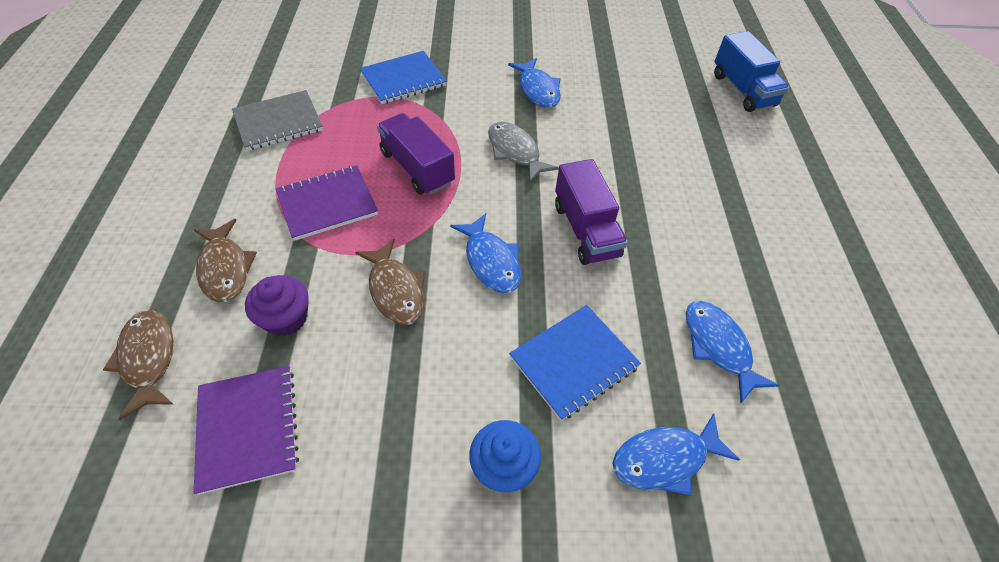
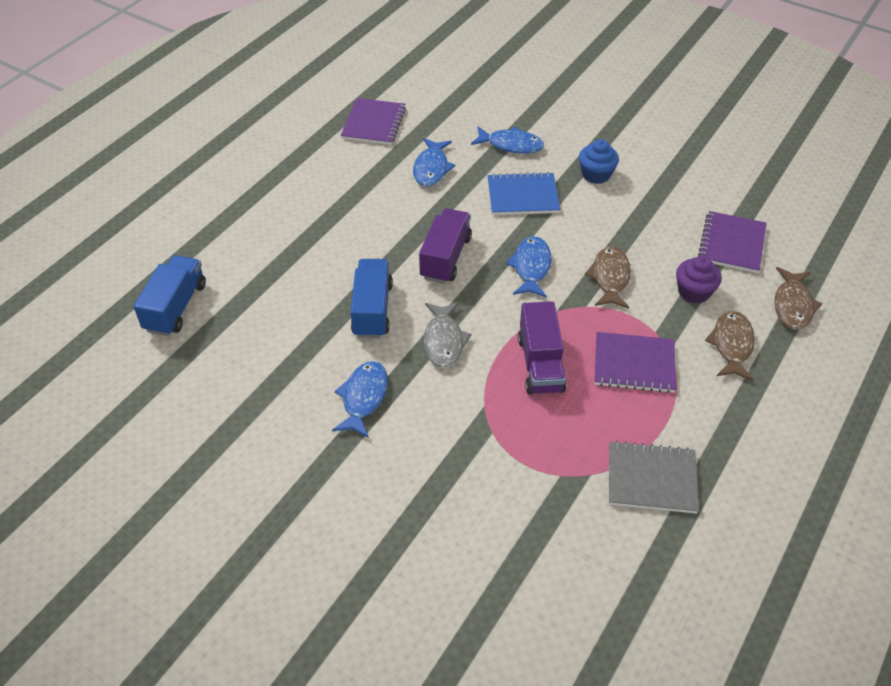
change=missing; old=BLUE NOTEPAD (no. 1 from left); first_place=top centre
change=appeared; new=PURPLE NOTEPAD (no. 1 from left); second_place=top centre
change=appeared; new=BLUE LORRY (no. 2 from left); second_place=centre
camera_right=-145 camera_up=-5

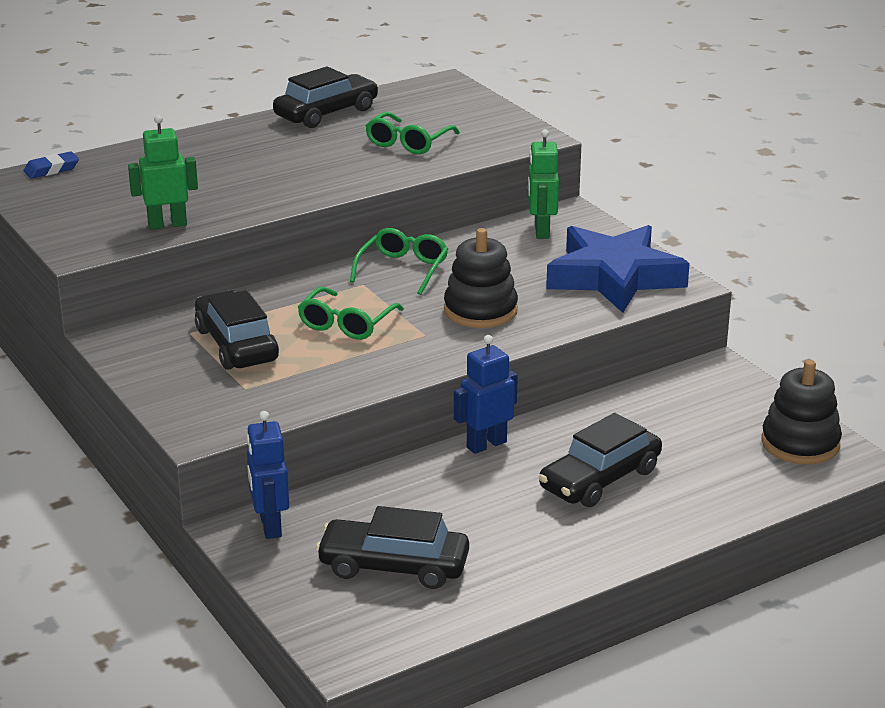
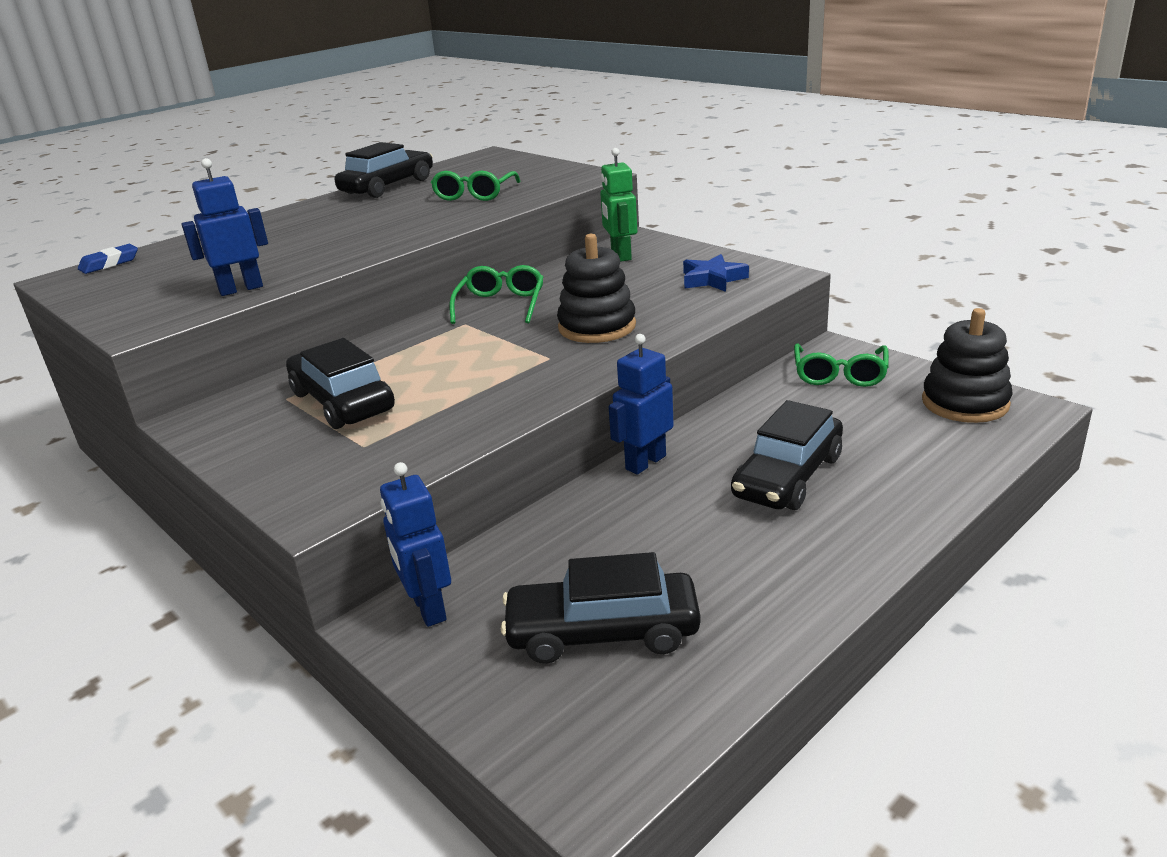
change=relocated; old=LEAF-GREEN EYEGLASSES (no. 1 from left in the first image); new=LEAF-GREEN EYEGLASSES (no. 3 from left); first_place=centre; second_place=middle right
change=colour; old=LEAF-GREEN ROBOT FIGURE (no. 1 from left); new=BLUE ROBOT FIGURE (no. 1 from left); first_place=top left; second_place=top left
change=size; old=BLUE STAR SHAPE; first_place=middle right; second_place=top centre; factor=0.48
camera_right=-10 camera_up=0

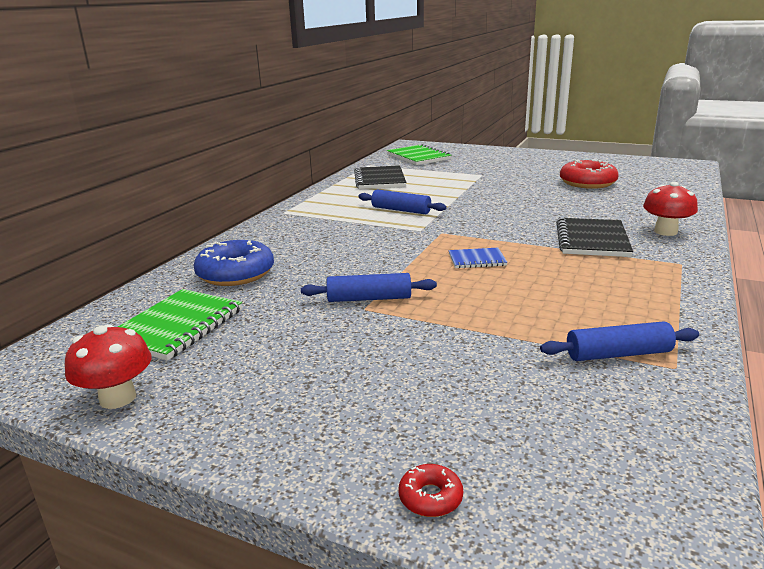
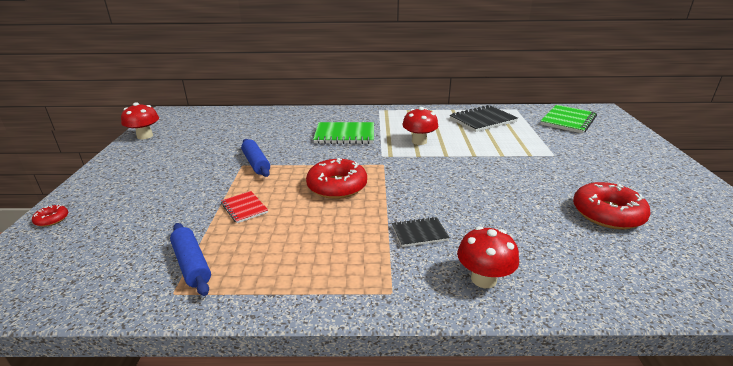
change=missing; old=BLUE DOUGHNUT; first_place=middle left
change=appeared; new=CRIMSON NOTEPAD; second_place=middle left
change=relocated; old=LEAF-GREEN NOTEPAD (no. 1 from left); first_place=middle left; second_place=centre
change=exchanged; old=BLUE DOUGH ROLLER (no. 2 from left); new=CRIMSON MUSHROOM (no. 2 from left); first_place=centre; second_place=centre
change=exchanged; old=BLUE NOTEPAD; new=CRIMSON DOUGHNUT (no. 2 from left); first_place=centre; second_place=centre
change=size; old=JET-BLACK NOTEPAD (no. 2 from left in the first image); first_place=middle right; second_place=centre; factor=0.56
camera_right=65 camera_up=5

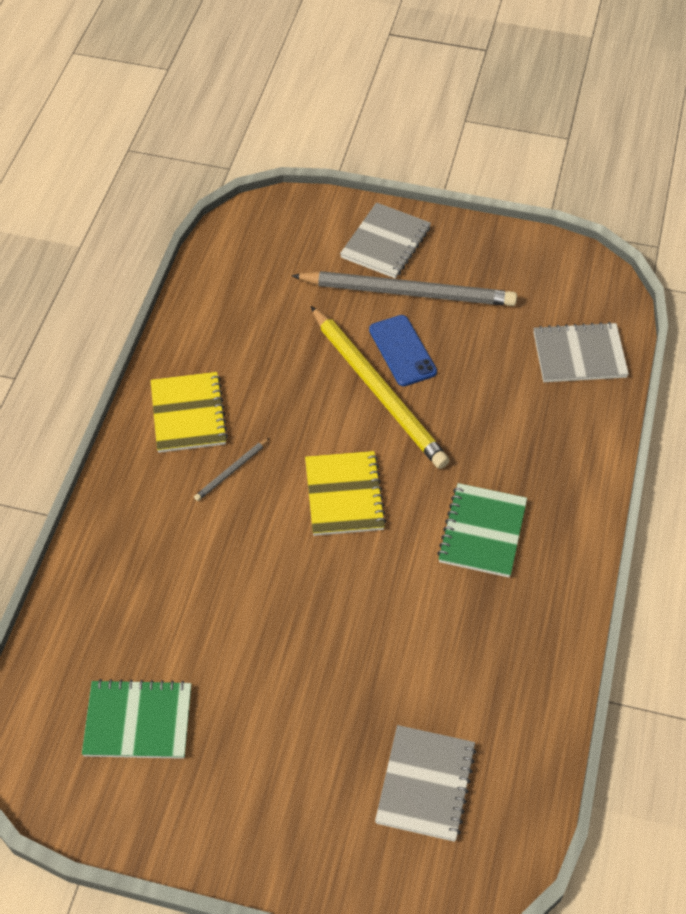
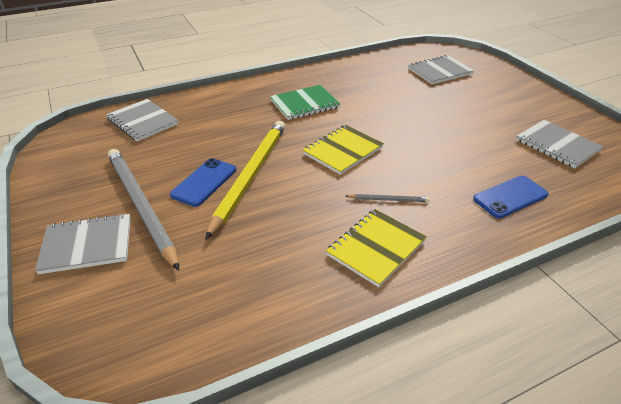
change=appeared; new=BLUE PHONE (no. 2 from left); second_place=middle right
change=colour; old=LEAF-GREEN NOTEPAD (no. 1 from left); new=GRAY NOTEPAD (no. 4 from left); first_place=bottom left; second_place=middle right
camera_right=-130 camera_up=-15

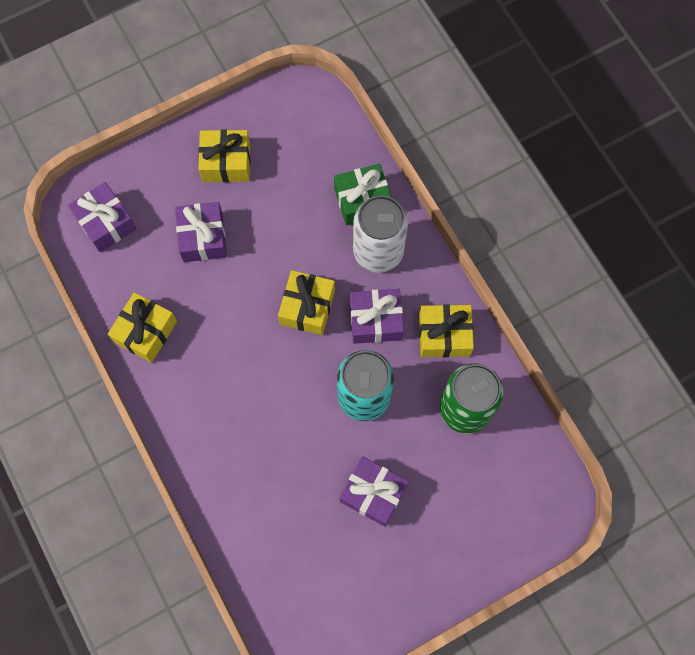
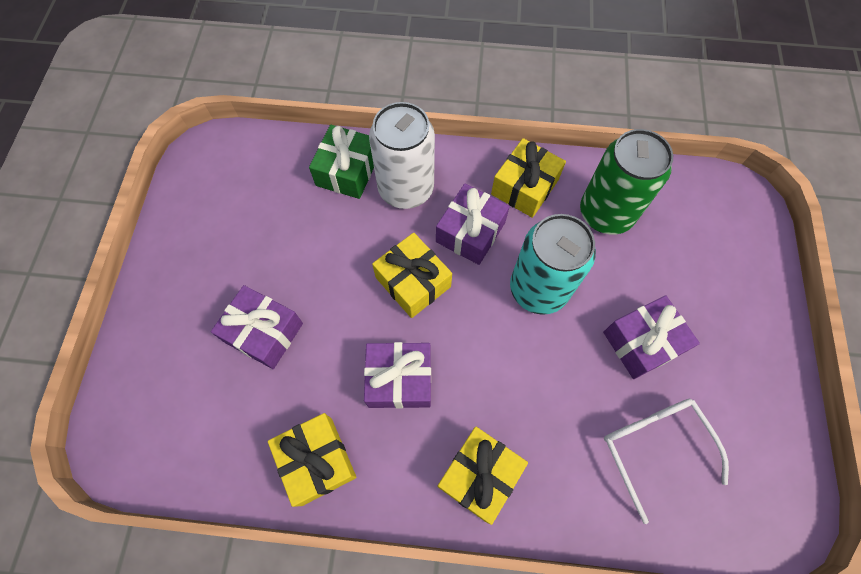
change=appeared; new=WHITE EYEGLASSES; second_place=bottom right
change=relocated; old=PURPLE WRAPPED GIFT (no. 1 from left in the first image); new=PURPLE WRAPPED GIFT (no. 2 from left); first_place=top left; second_place=centre
change=relocated; old=YELLOW WRAPPED GIFT (no. 2 from left in the first image); new=YELLOW WRAPPED GIFT (no. 3 from left); first_place=top left; second_place=bottom centre
camera_right=-55 camera_up=-5

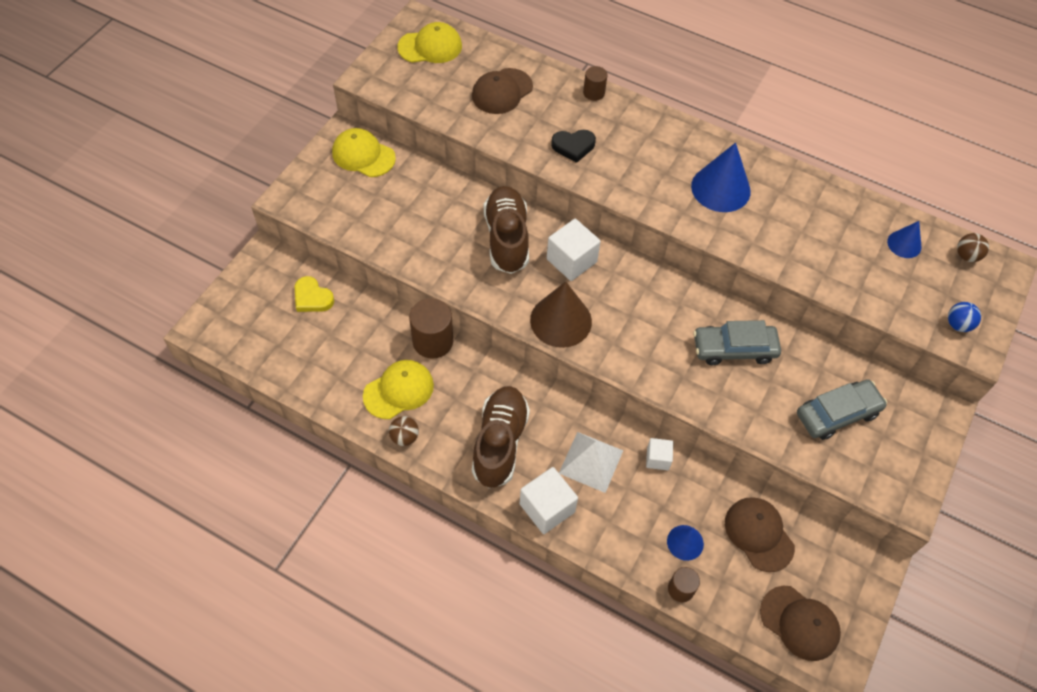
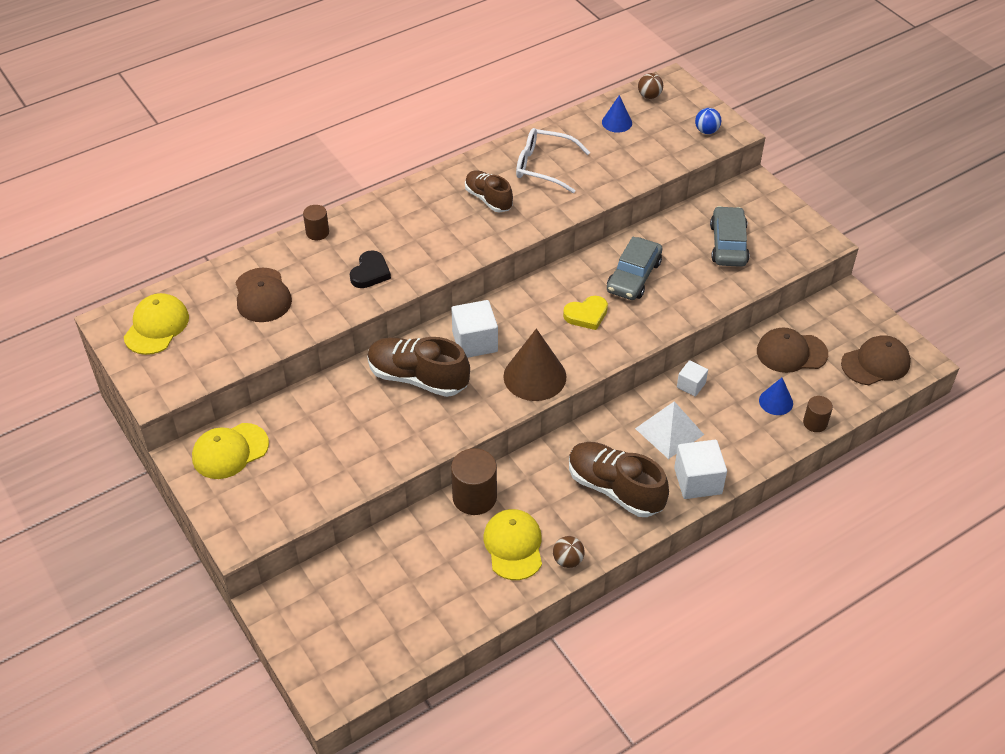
change=appeared; new=WHITE EYEGLASSES; second_place=top centre
change=relocated; old=YELLOW LOVE HEART; first_place=middle left; second_place=centre
change=exchanged; old=BLUE CONE (no. 2 from left); new=DARK BROWN SHOE (no. 2 from left); first_place=top right; second_place=top centre
camera_right=-60 camera_up=-10

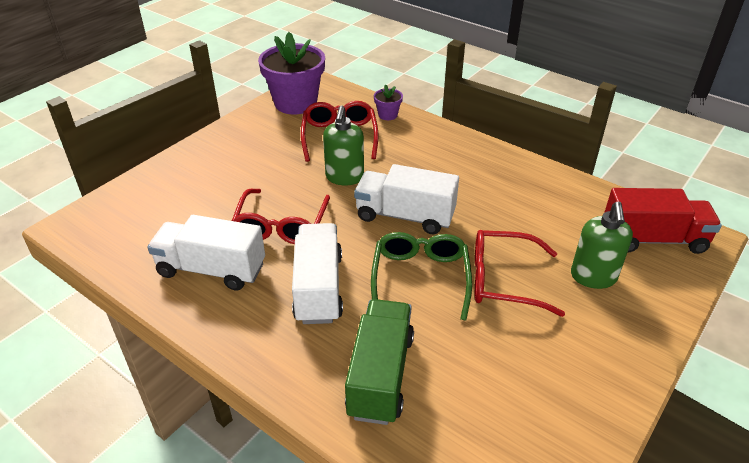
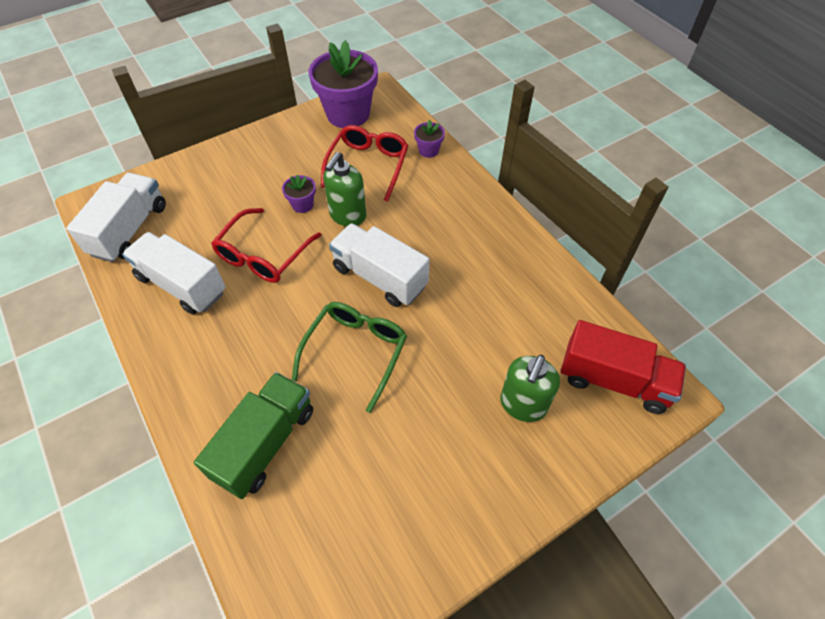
change=missing; old=CRIMSON EYEGLASSES (no. 3 from left); first_place=middle right
change=appeared; new=PURPLE PLANT POT (no. 1 from left); second_place=top centre
change=relocated; old=WHITE LORRY (no. 2 from left in the first image); new=WHITE LORRY (no. 1 from left); first_place=centre; second_place=middle left
camera_right=20 camera_up=15

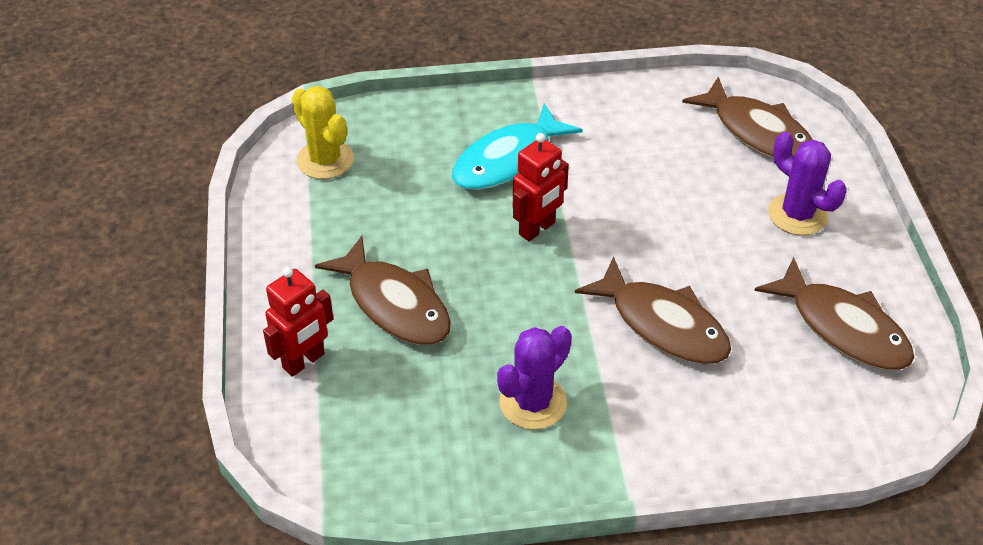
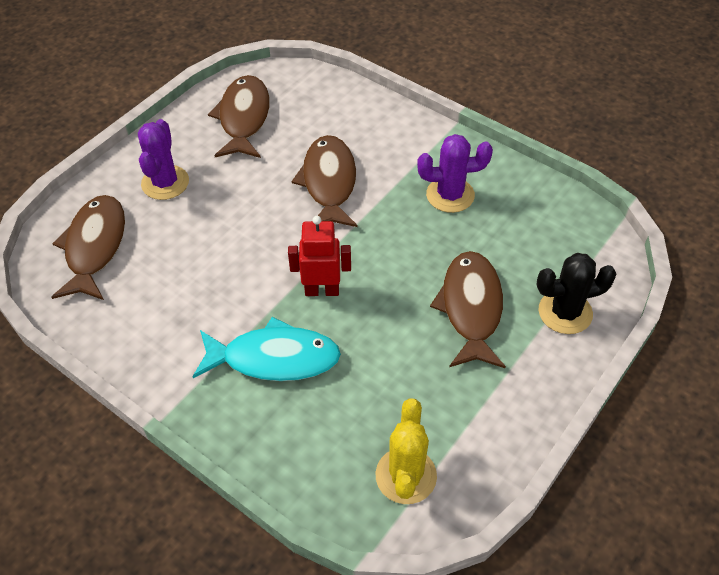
change=exchanged; old=CRIMSON ROBOT FIGURE (no. 1 from left); new=JET-BLACK PRICKLY PLANT; first_place=middle left; second_place=middle right
camera_right=-135 camera_up=5

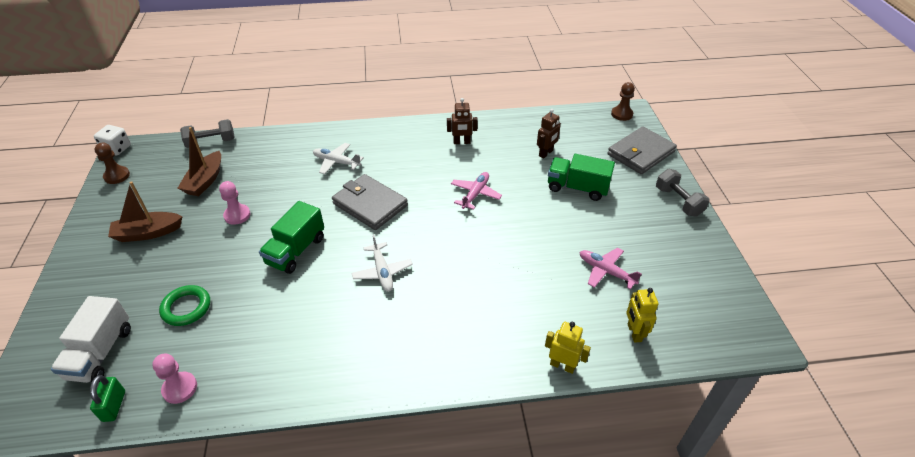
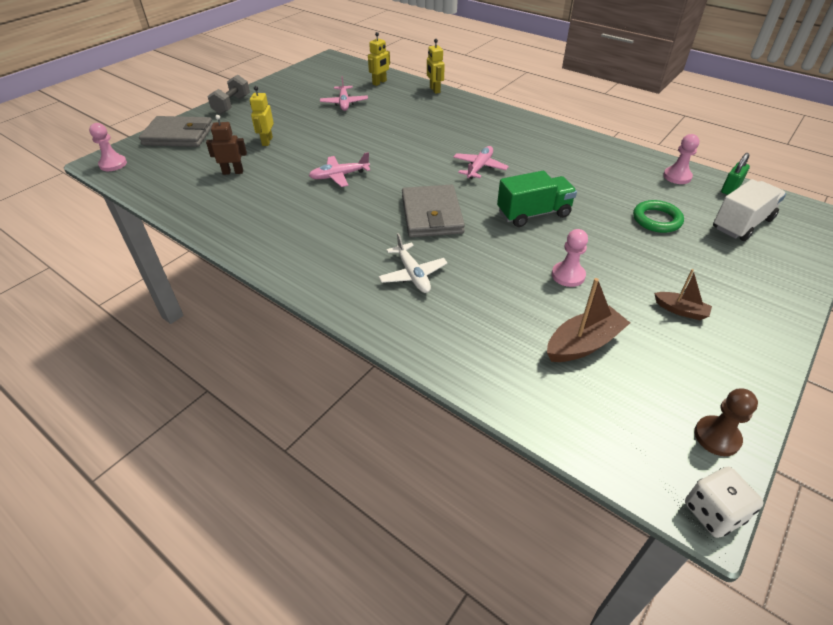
change=missing; old=GRAY FREE WEIGHT (no. 1 from left); first_place=top left
change=missing; old=DARK BROWN ROBOT FIGURE (no. 1 from left); first_place=top centre
change=exchanged; old=LEAF-GREEN LORRY (no. 2 from left); new=YELLOW ROBOT FIGURE (no. 1 from left); first_place=centre; second_place=top left
change=colour; old=WHITE PLANE (no. 2 from left); new=ROSE-PINK PLANE (no. 3 from left); first_place=centre; second_place=top centre
change=colour; old=DARK BROWN GAME PAWN (no. 2 from left); new=ROSE-PINK GAME PAWN (no. 1 from left); first_place=top right; second_place=top left
change=size; old=DARK BROWN SAILBOAT (no. 1 from left in the first image); first_place=middle left; second_place=middle right; factor=0.59
camera_right=-135 camera_up=0

